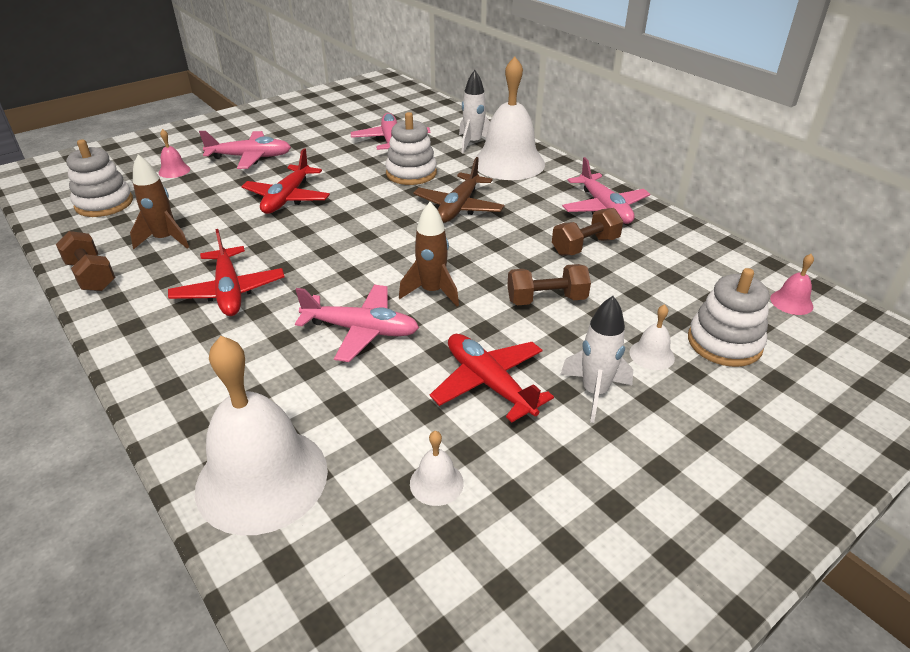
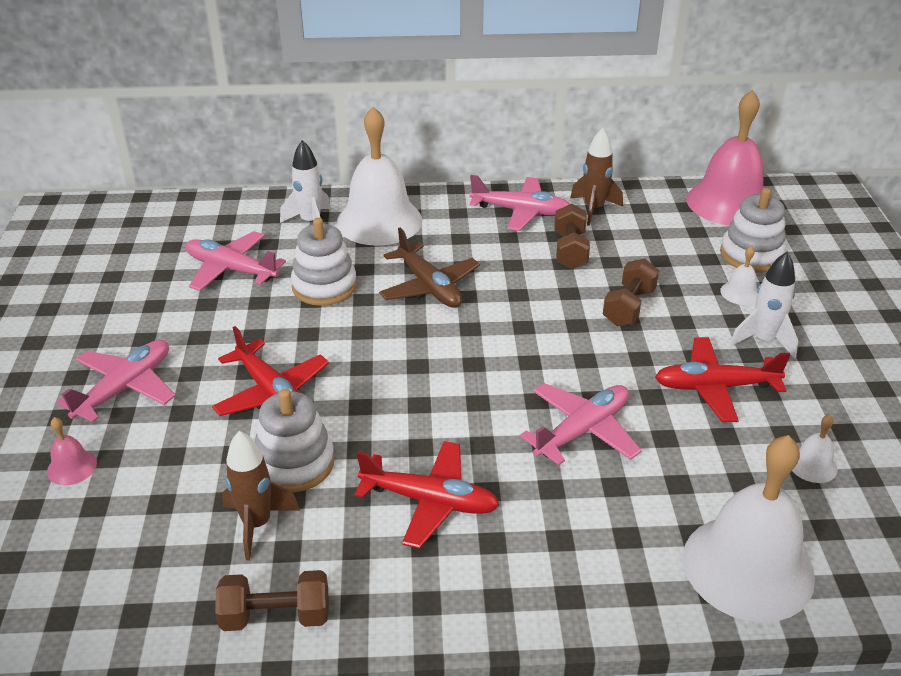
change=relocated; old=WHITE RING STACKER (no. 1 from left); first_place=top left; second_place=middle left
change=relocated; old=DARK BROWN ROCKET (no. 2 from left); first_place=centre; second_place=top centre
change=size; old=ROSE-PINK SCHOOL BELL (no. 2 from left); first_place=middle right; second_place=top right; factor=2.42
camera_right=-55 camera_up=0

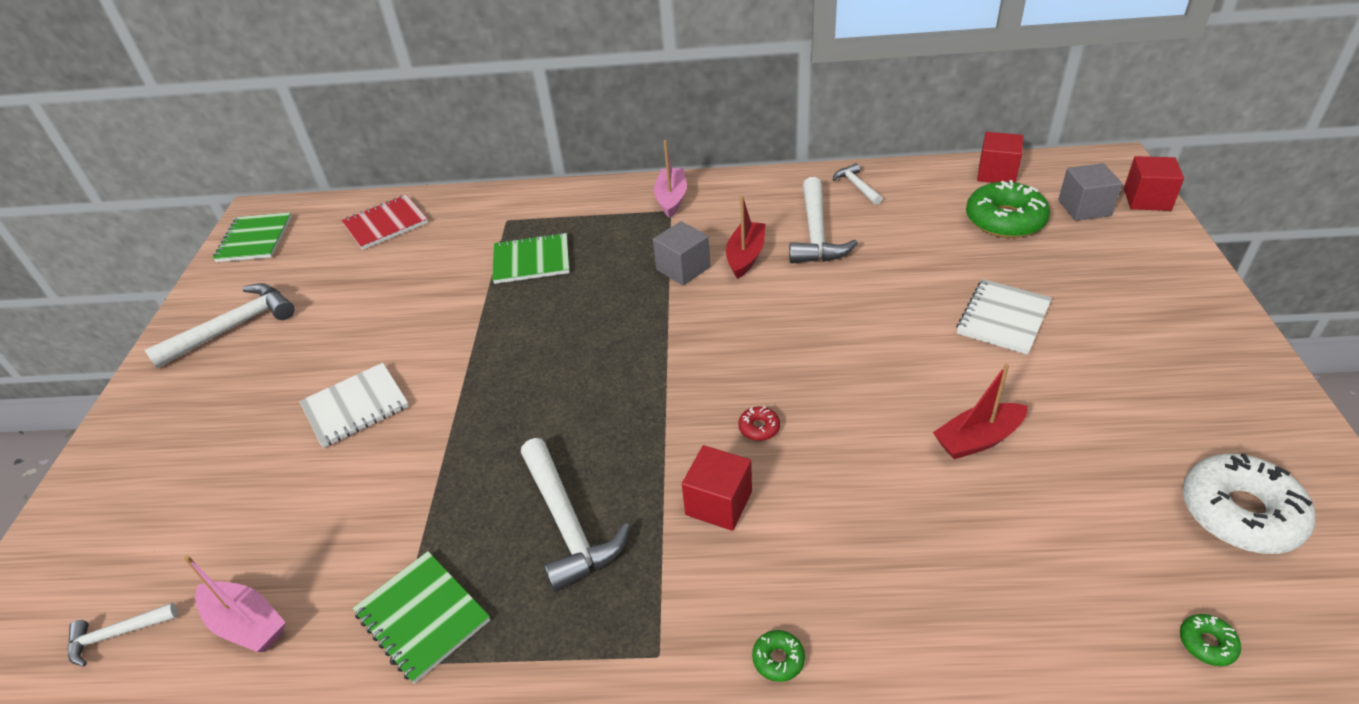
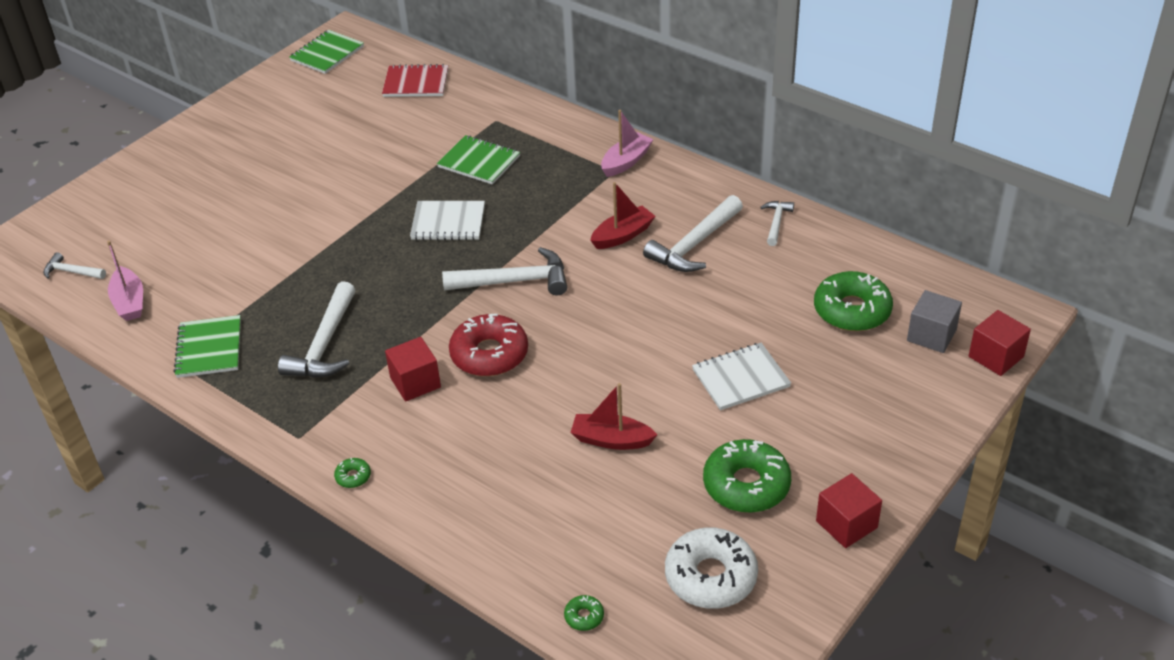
change=missing; old=GRAY SOLID CUBE (no. 1 from left); first_place=centre
change=appeared; new=LEAF-GREEN DOUGHNUT (no. 3 from left); second_place=bottom centre
change=relocated; old=WHITE CARPENTER'S HAMMER (no. 2 from left in the first image); new=WHITE CARPENTER'S HAMMER (no. 3 from left); first_place=middle left; second_place=centre
change=relocated; old=WHITE NOTEPAD (no. 1 from left); first_place=middle left; second_place=centre
change=relocated; old=CRIMSON SOLID CUBE (no. 2 from left); first_place=top right; second_place=bottom right
change=size; old=CRIMSON DOUGHNUT; first_place=centre; second_place=centre; factor=2.37
camera_right=35 camera_up=0

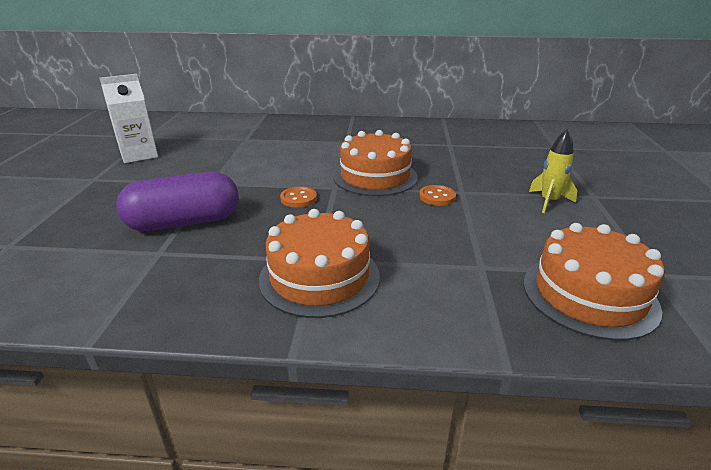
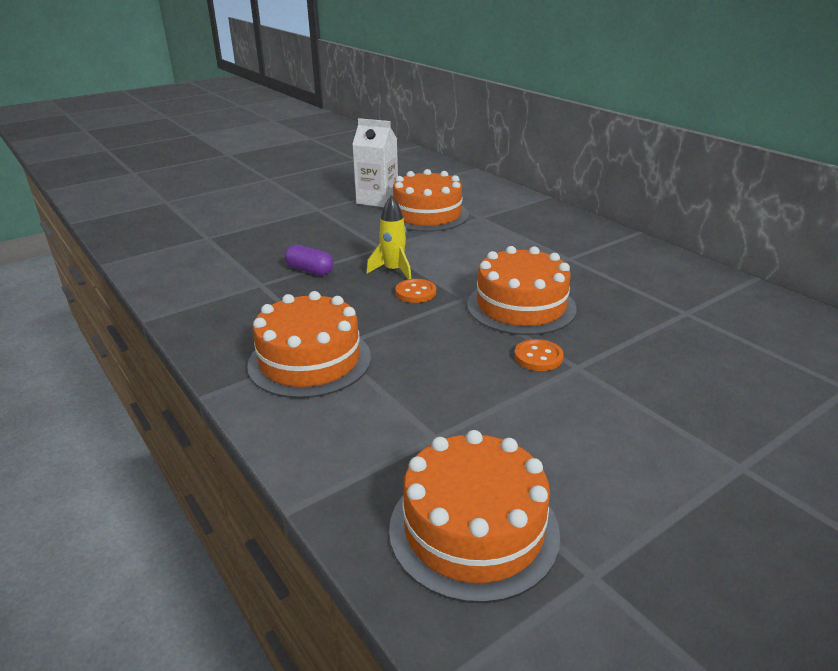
change=appeared; new=ORANGE-COLOURED LAYER CAKE (no. 2 from left); second_place=top centre
change=relocated; old=YELLOW ROCKET; first_place=middle right; second_place=centre
change=size; old=PURPLE PILL; first_place=middle left; second_place=centre; factor=0.51
camera_right=50 camera_up=0

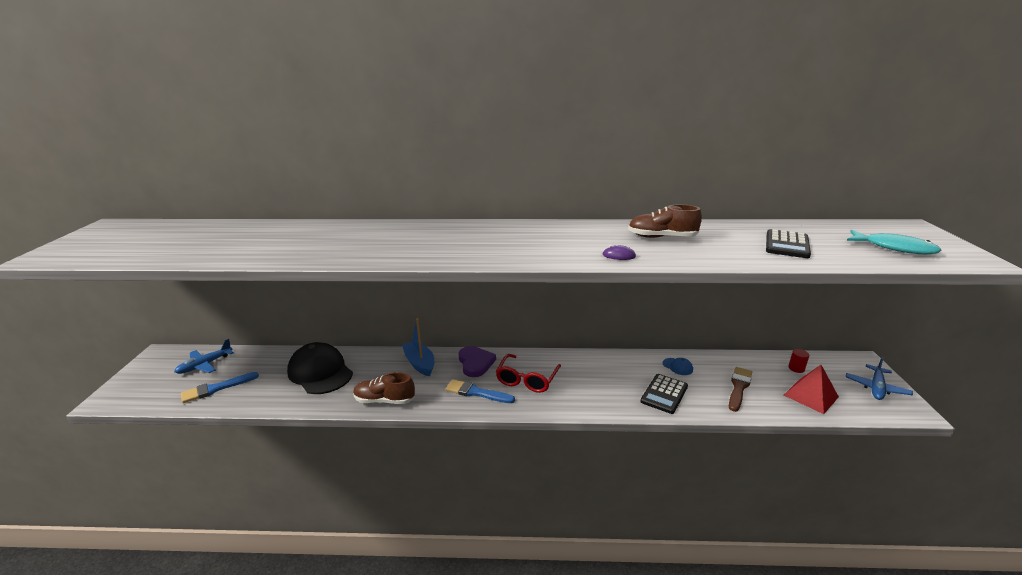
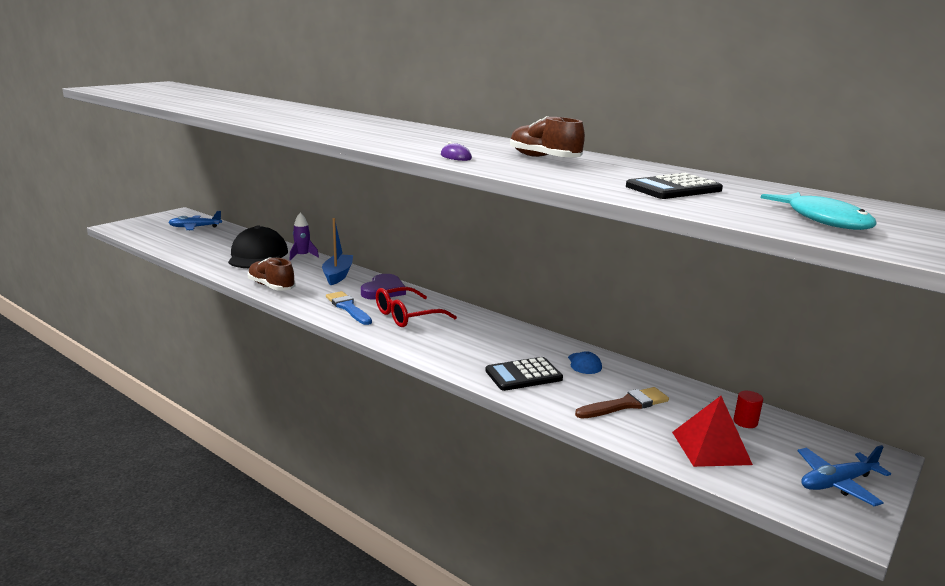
change=missing; old=BLUE PAINT BRUSH (no. 1 from left); first_place=bottom left
change=appeared; new=PURPLE ROCKET; second_place=middle left
camera_right=35 camera_up=-5

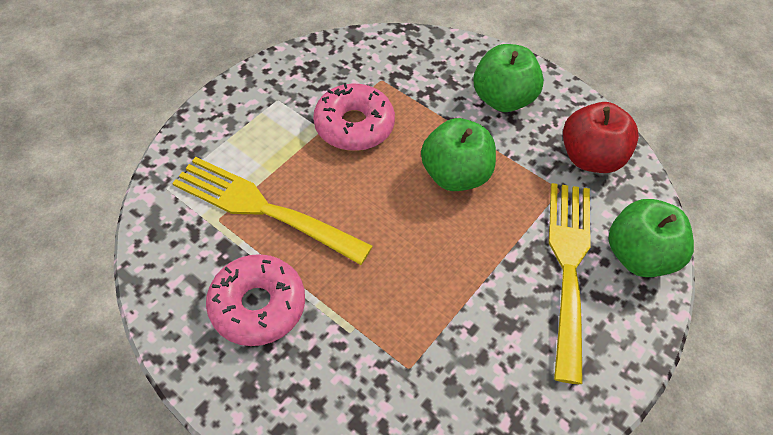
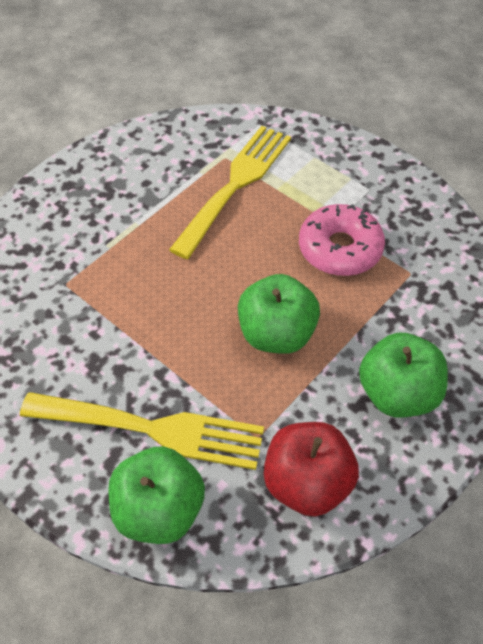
change=missing; old=ROSE-PINK DOUGHNUT (no. 1 from left); first_place=bottom left
camera_right=95 camera_up=0

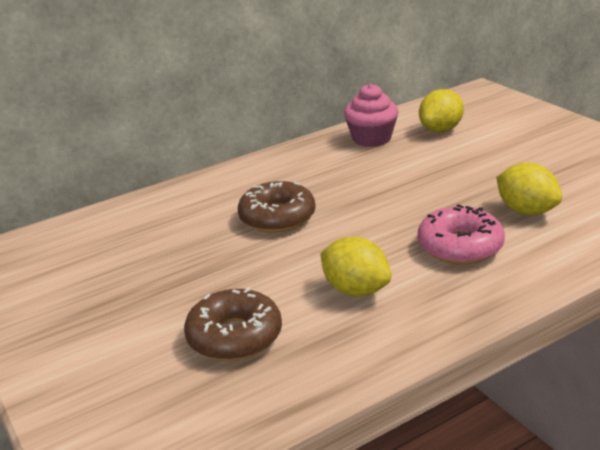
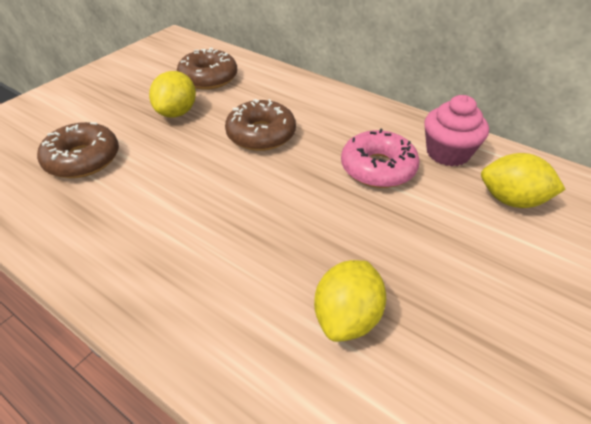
change=appeared; new=DARK BROWN DOUGHNUT (no. 2 from left); second_place=top centre
change=relocated; old=YELLOW TOY LEMON (no. 1 from left); first_place=centre; second_place=top left
change=relocated; old=ROSE-PINK DOUGHNUT; first_place=middle right; second_place=centre
camera_right=65 camera_up=15

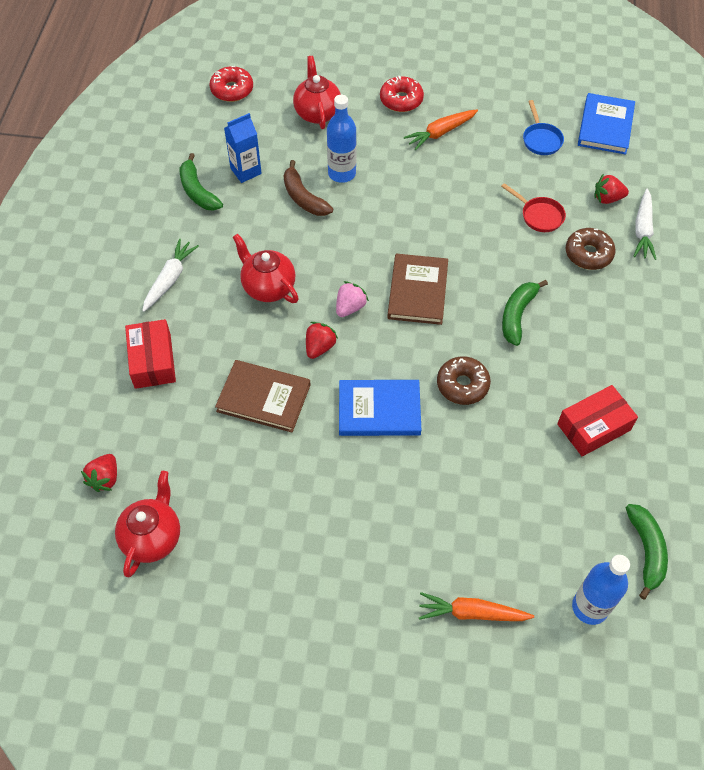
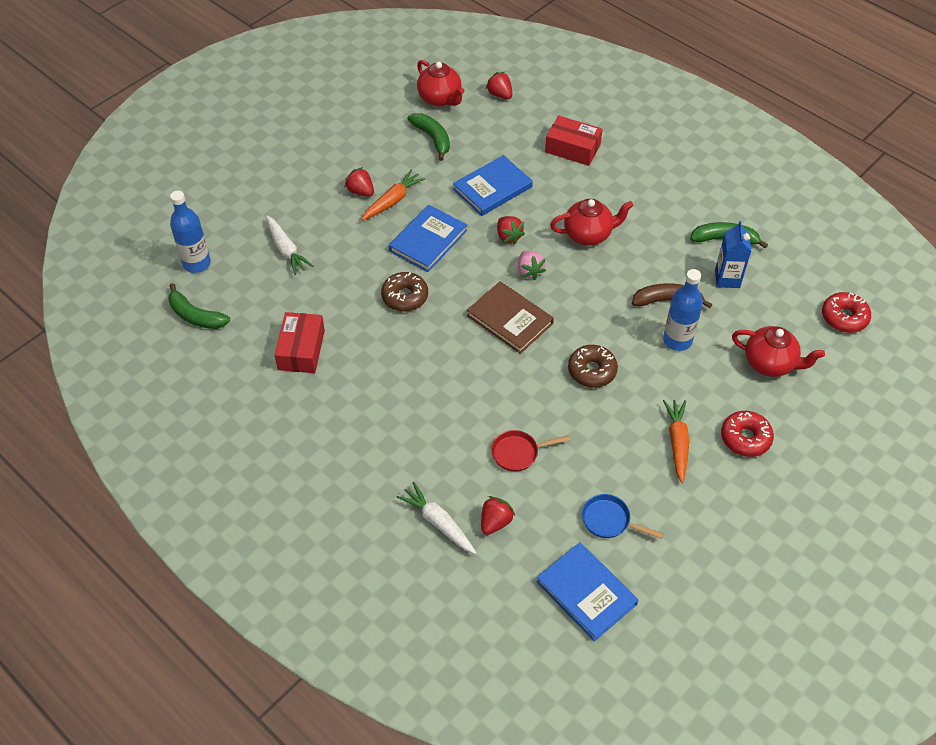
change=appeared; new=CRIMSON STRAWBERRY (no. 1 from left); second_place=top centre
change=relocated; old=WHITE TOY CARROT (no. 1 from left); first_place=middle left; second_place=top left
change=relocated; old=ORANGE-COLOURED TOY CARROT (no. 2 from left in the first image); new=ORANGE-COLOURED TOY CARROT (no. 1 from left); first_place=bottom right; second_place=top centre
change=relocated; old=LEAF-GREEN BANANA (no. 2 from left); first_place=middle right; second_place=top centre
change=relocated; old=DARK BROWN DOUGHNUT (no. 2 from left); first_place=top right; second_place=centre
change=colour; old=DARK BROWN HARDBACK (no. 1 from left); new=BLUE HARDBACK (no. 2 from left); first_place=centre; second_place=top centre
camera_right=125 camera_up=-5

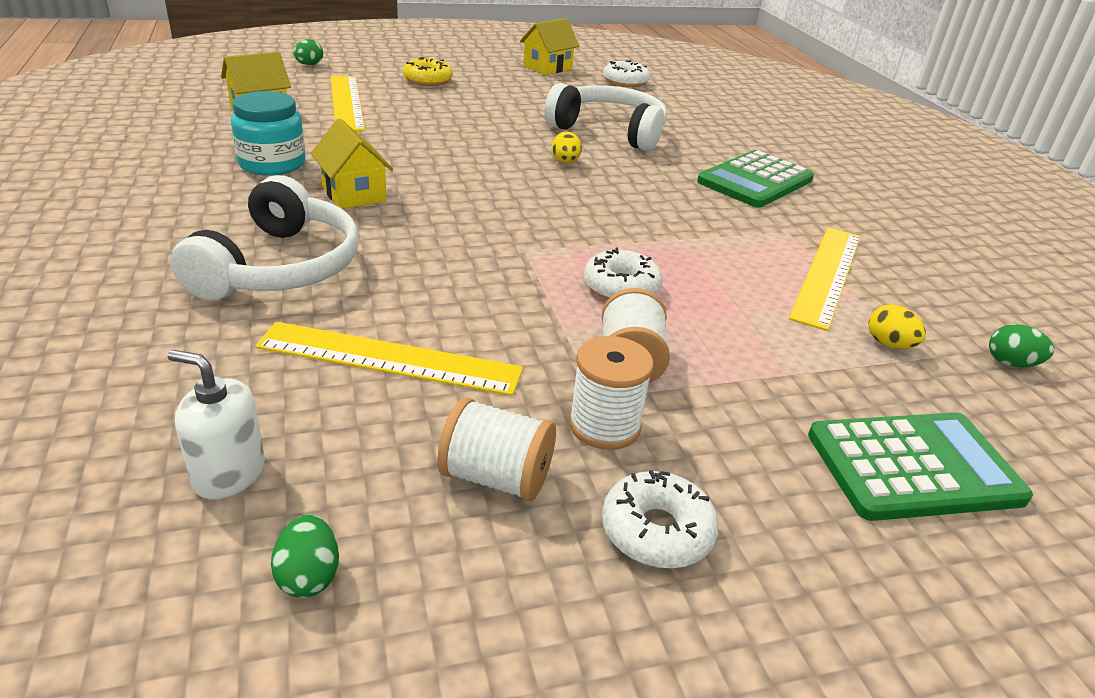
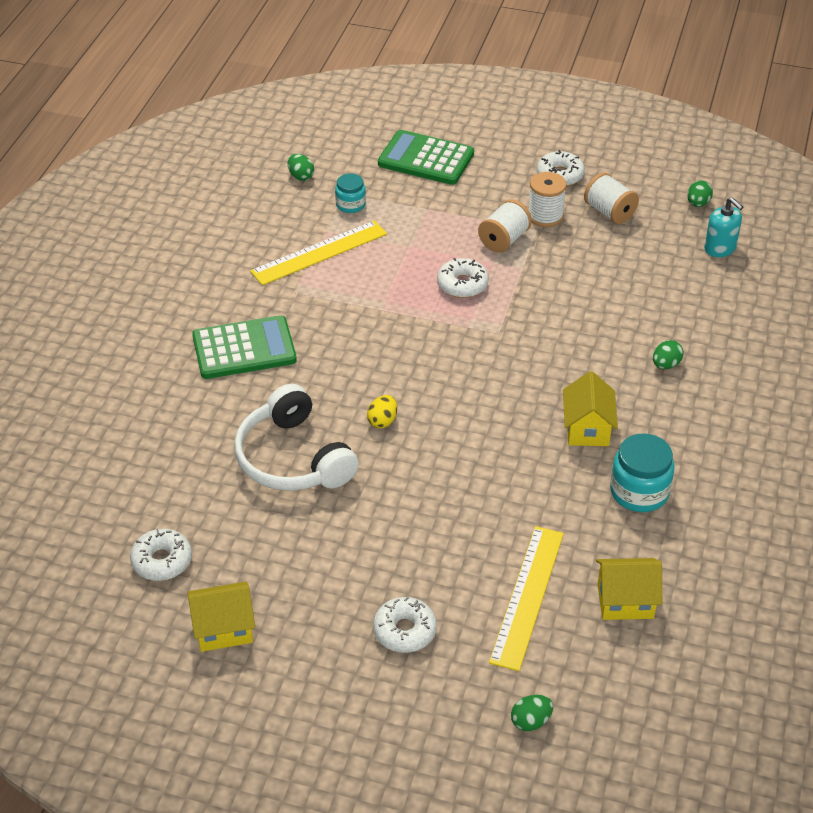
change=missing; old=YELLOW MEASURING STICK (no. 2 from left); first_place=centre
change=exchanged; old=WHITE OVER-EAR HEADPHONES (no. 1 from left); new=LEAF-GREEN TOY EGG (no. 3 from left); first_place=middle left; second_place=middle right
change=exchanged; old=YELLOW TOY EGG (no. 2 from left); new=AQUA PRESERVE JAR (no. 1 from left); first_place=middle right; second_place=top centre
change=colour; old=WHITE PUMP BOTTLE; new=AQUA PUMP BOTTLE; first_place=middle left; second_place=top right
change=colour; old=YELLOW DOUGHNUT; new=WHITE DOUGHNUT (no. 2 from left); first_place=top centre; second_place=bottom centre
camera_right=-145 camera_up=10

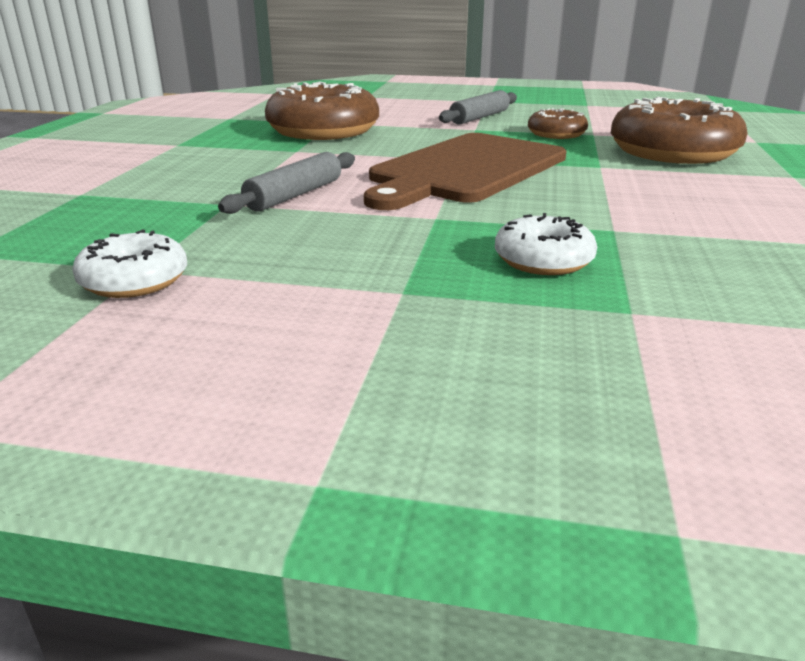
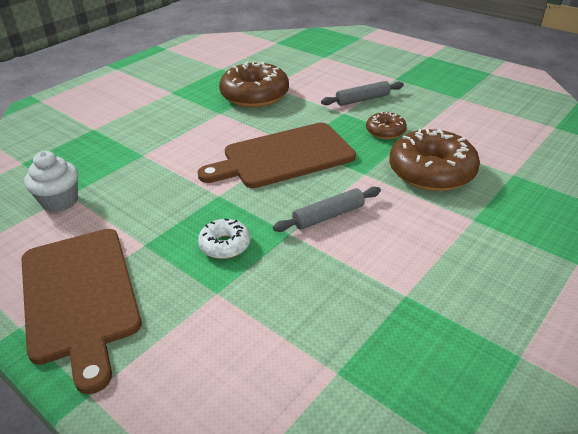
change=appeared; new=DARK BROWN BREAD BOARD (no. 1 from left); second_place=bottom left
change=relocated; old=GRAY DOUGH ROLLER (no. 1 from left); first_place=top centre; second_place=centre
change=exchanged; old=WHITE DOUGHNUT (no. 1 from left); new=WHITE CUPCAKE; first_place=middle left; second_place=middle left
camera_right=30 camera_up=10

